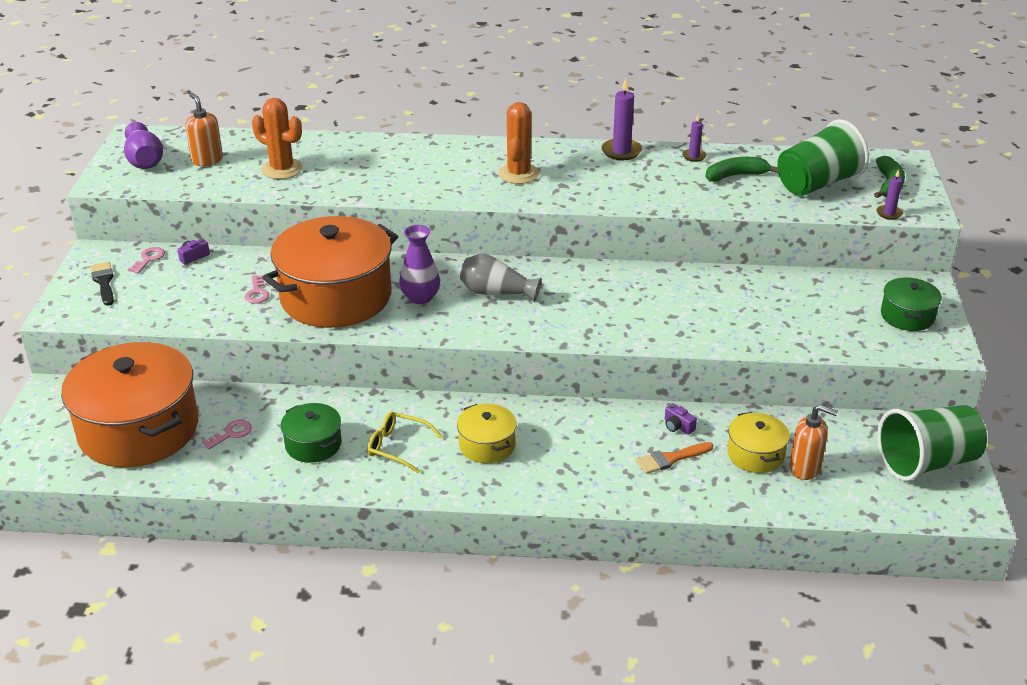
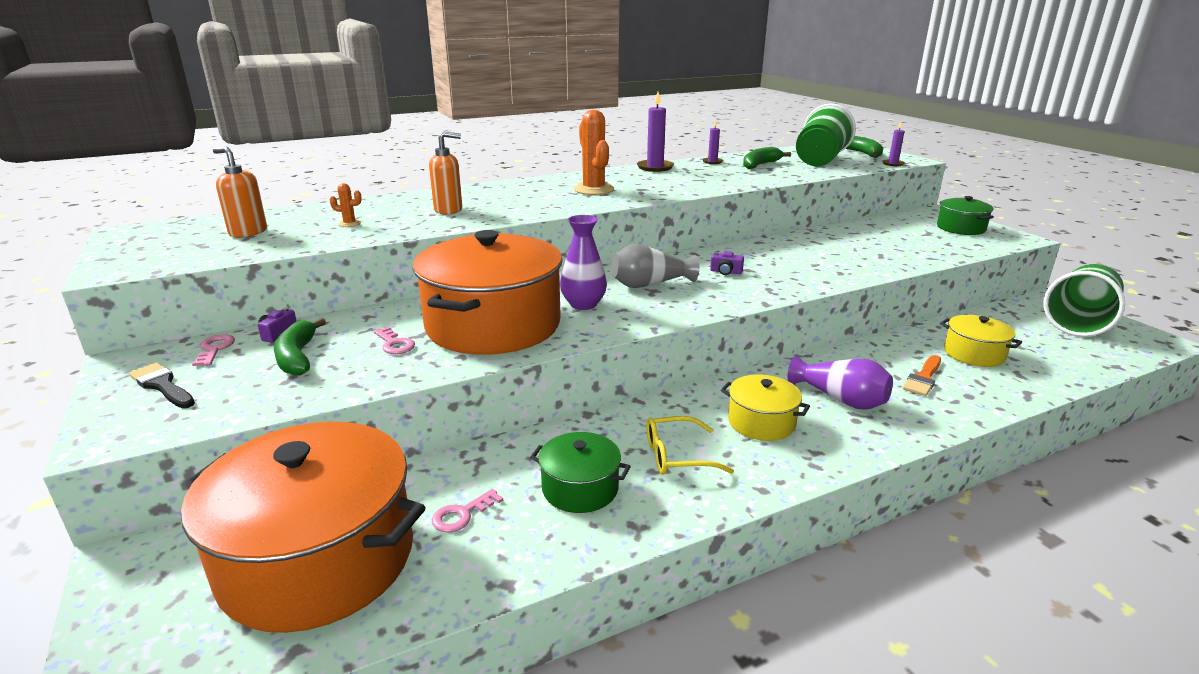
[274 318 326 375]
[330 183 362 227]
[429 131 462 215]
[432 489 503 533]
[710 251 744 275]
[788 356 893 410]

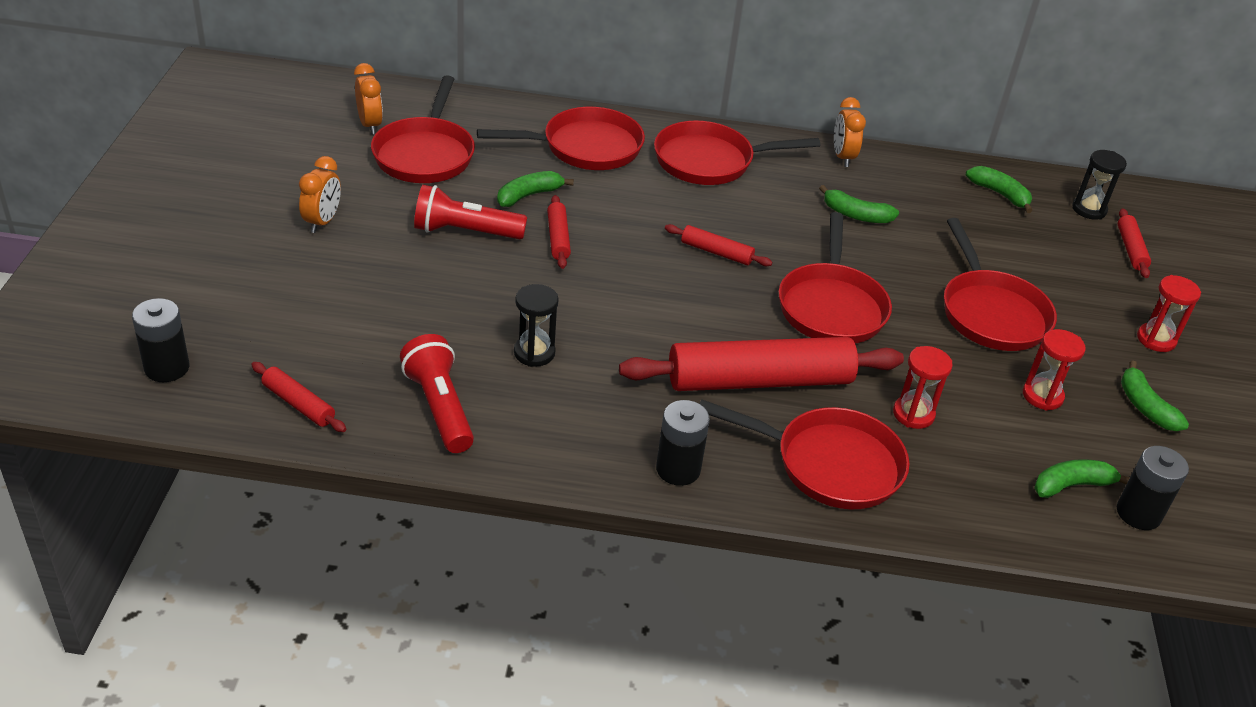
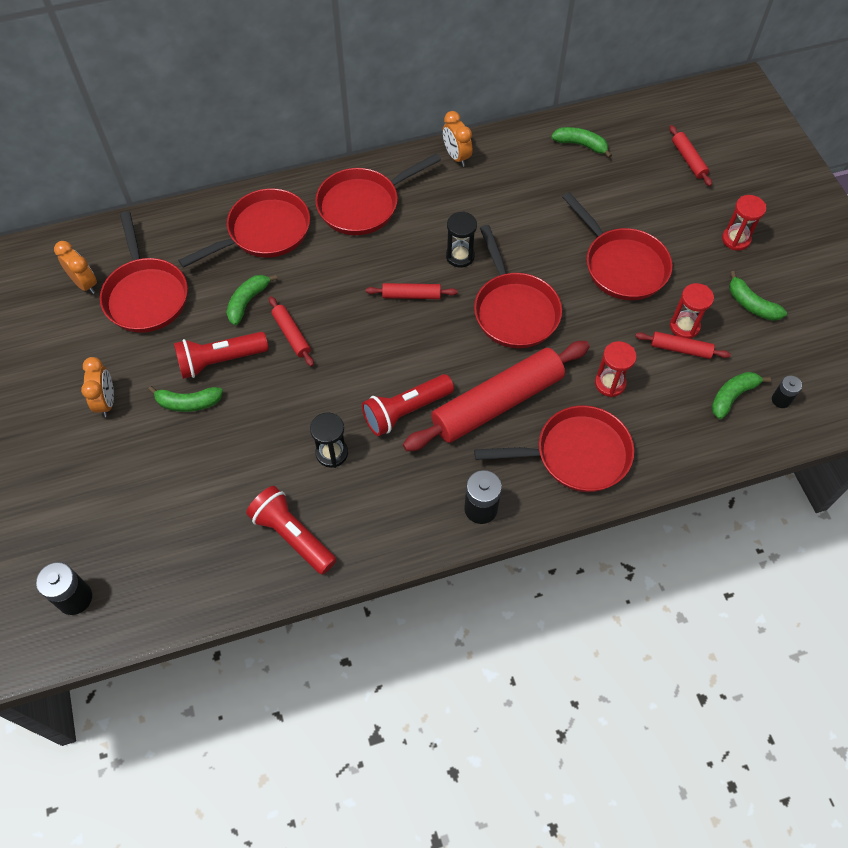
[148 386 223 412]
[362 374 454 436]
[446 211 477 268]
[635 331 731 359]
[772 376 802 408]

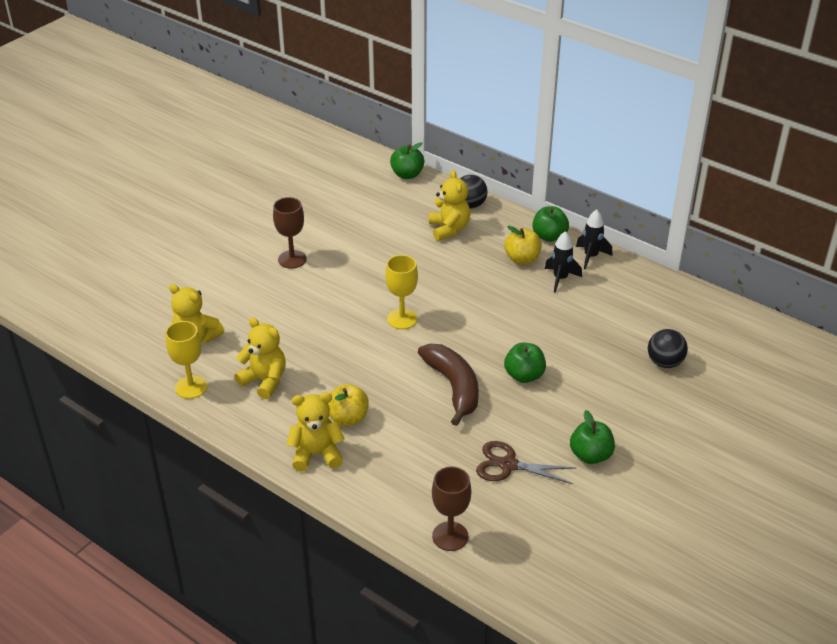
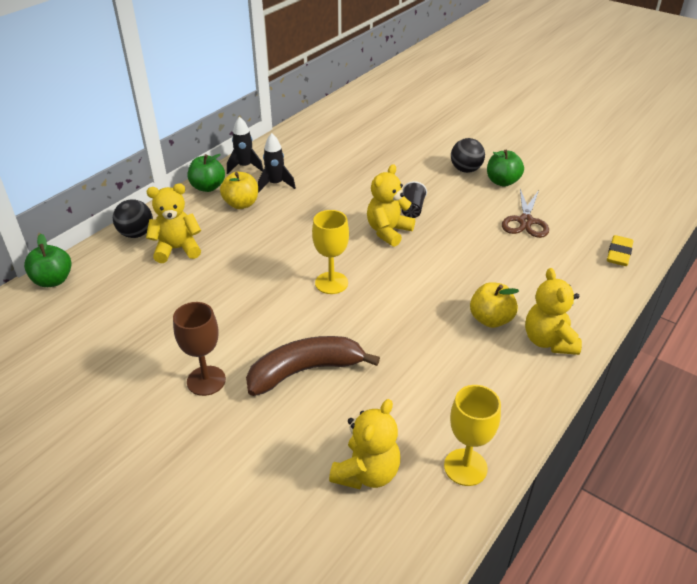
[246 336 380 396]
[367 164 415 247]
[402 181 427 218]
[451 138 485 173]
[607 235 633 266]

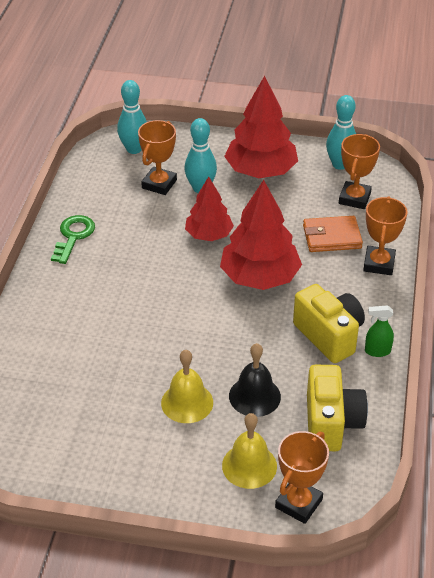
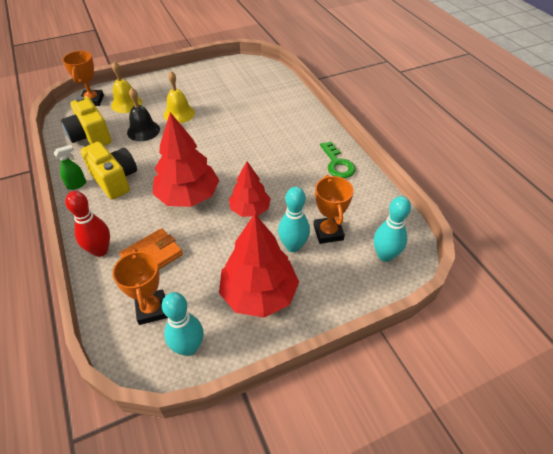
[65 191 110 257]
[81 142 137 200]

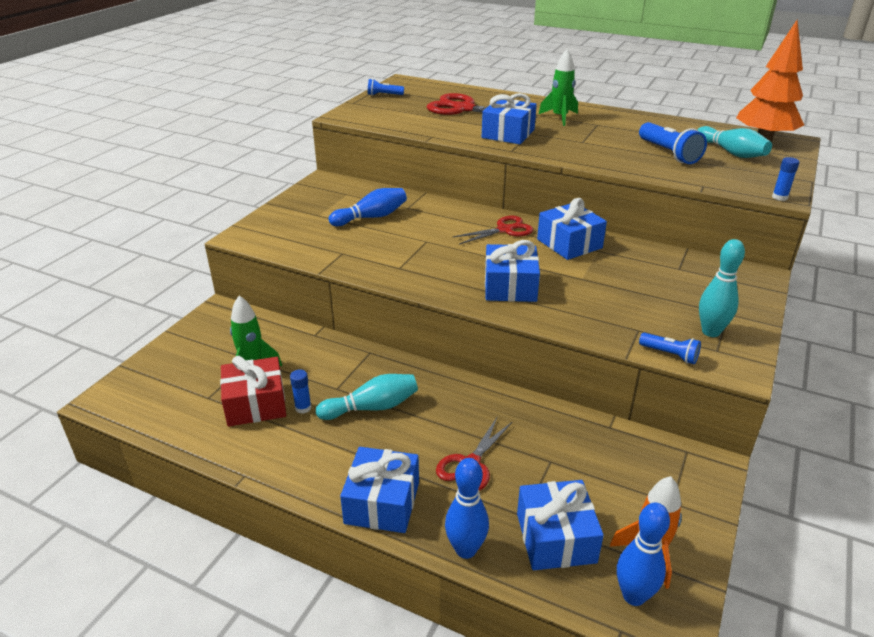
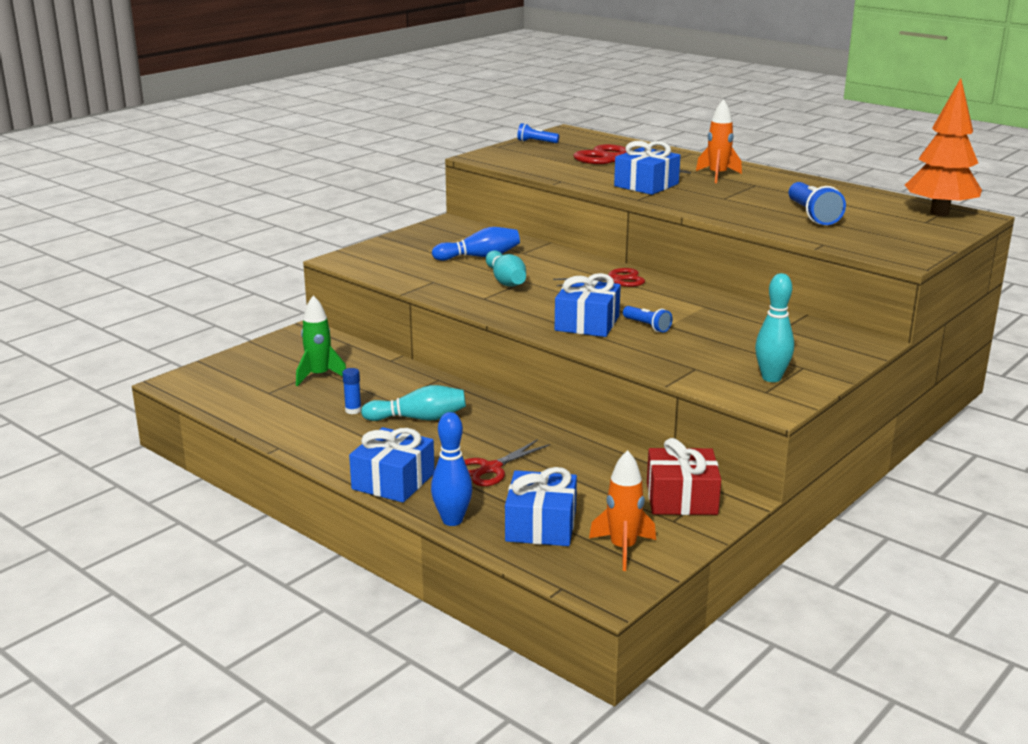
[486 250 526 287]
[623 306 672 333]
[647 438 721 515]
[696 99 742 183]
[537 198 607 260] (first image)
[617 503 670 606] (first image)
[772 157 799 201] (first image)

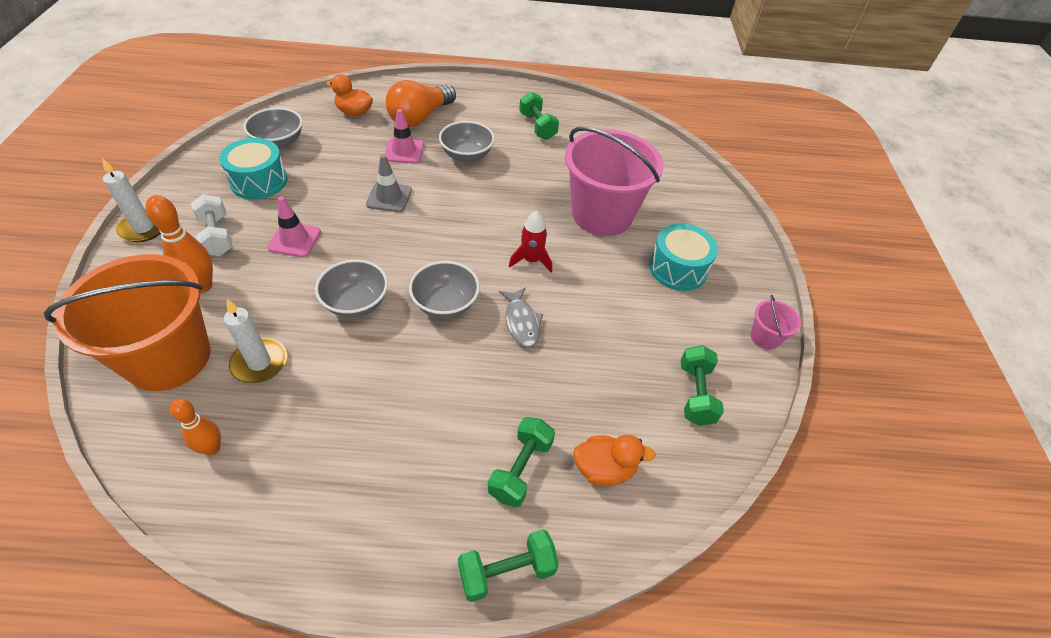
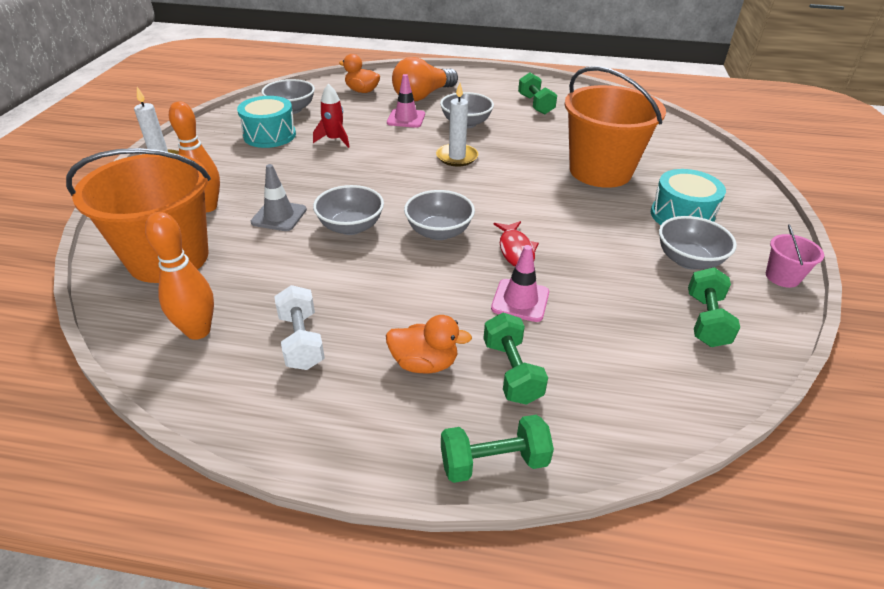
[145 212 214 340]
[251 164 307 231]
[274 285 325 370]
[313 84 349 148]
[386 315 472 374]
[436 83 478 166]
[483 313 548 405]
[491 245 549 322]
[494 221 539 267]
[564 66 666 188]
[659 216 737 270]

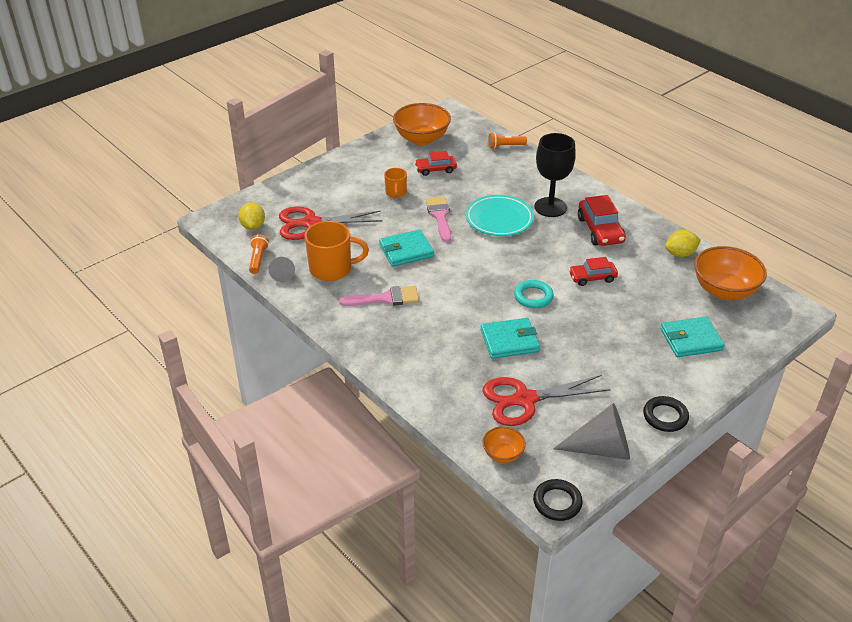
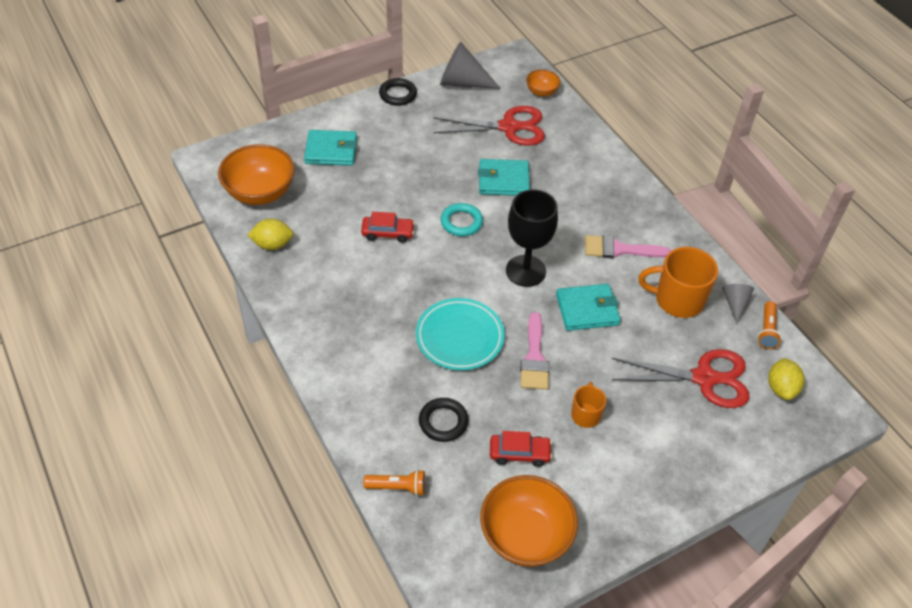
[419 398 469 442]
[506 189 558 287]
[578 195 626 246] (first image)

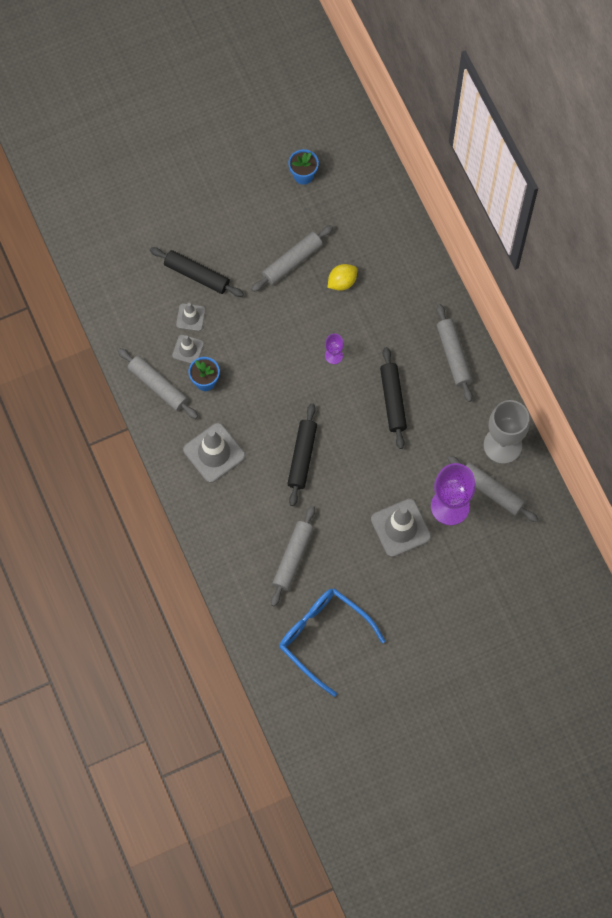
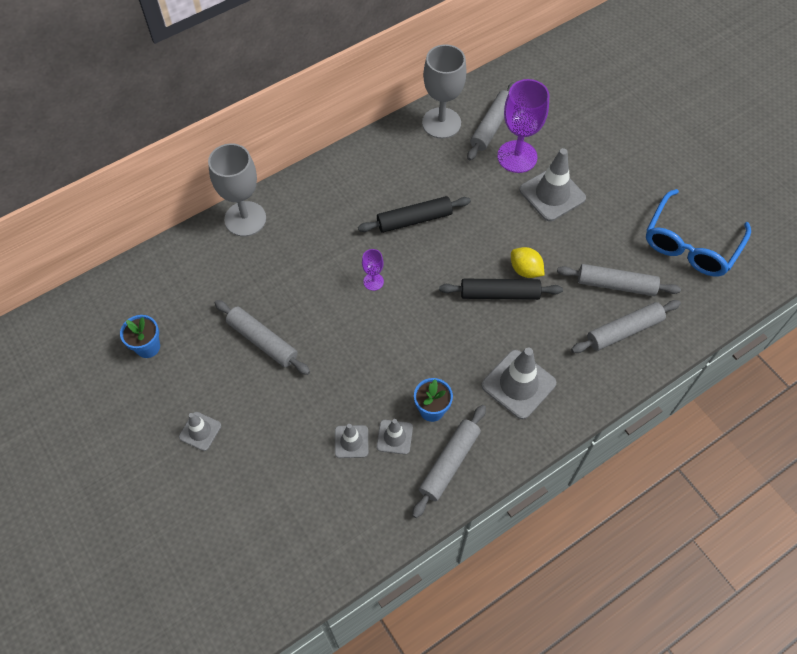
[179 412 221 451]
[208 143 266 237]
[511 247 544 278]
[571 300 681 353]
[150 247 244 297] (first image)

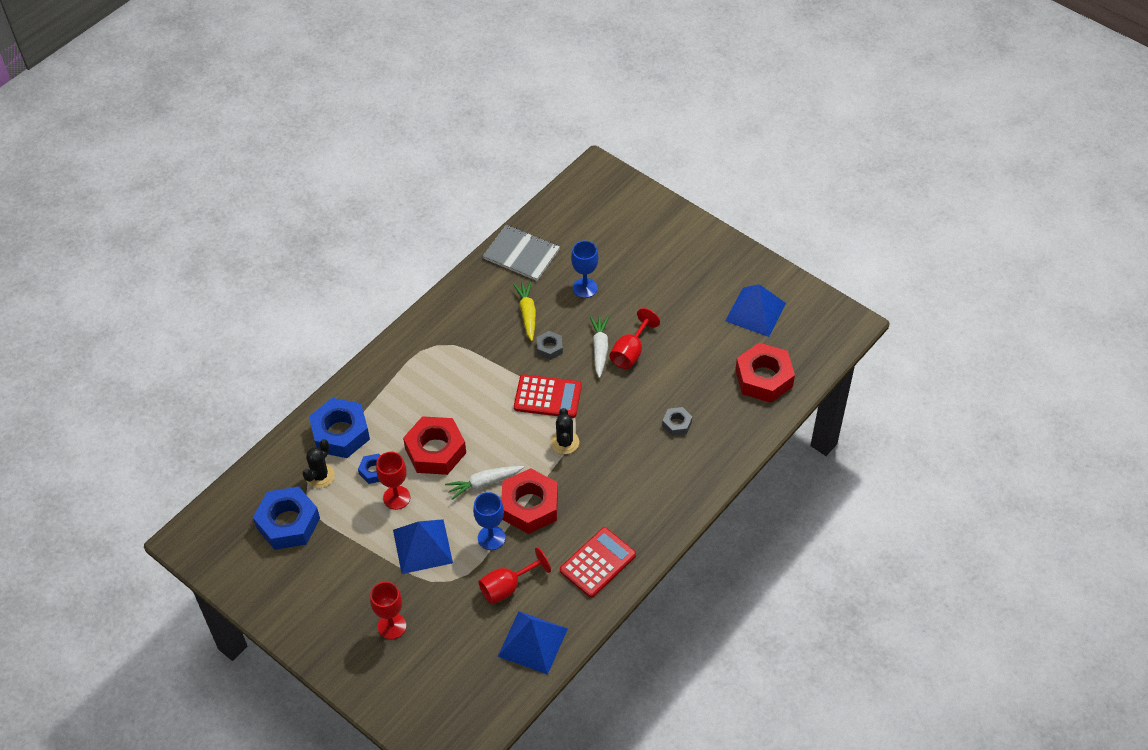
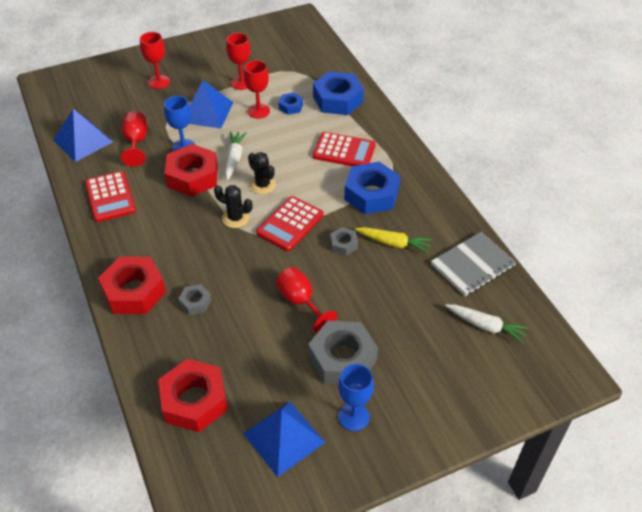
[98 257 166 314]
[226 33 250 90]
[248 152 276 194]
[308 321 378 384]
[313 132 376 166]
[338 364 374 431]
[344 162 400 215]
[445 304 529 344]

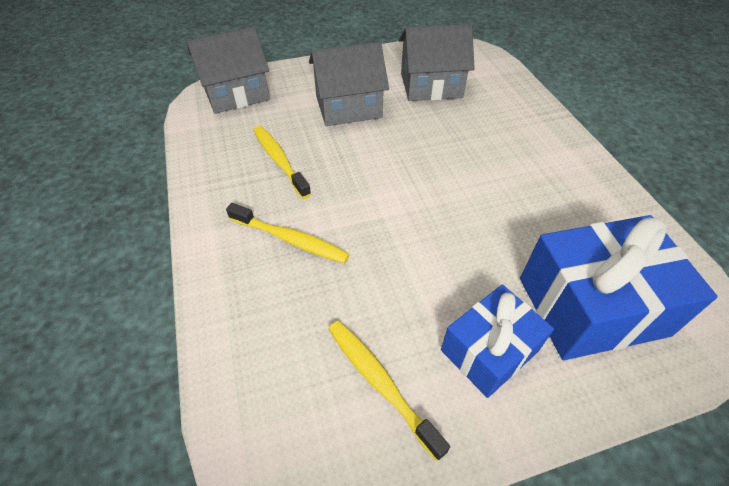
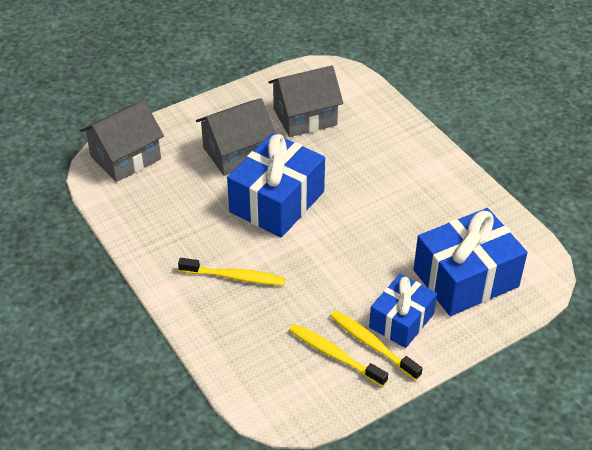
[227 133 325 238]
[330 310 423 380]

